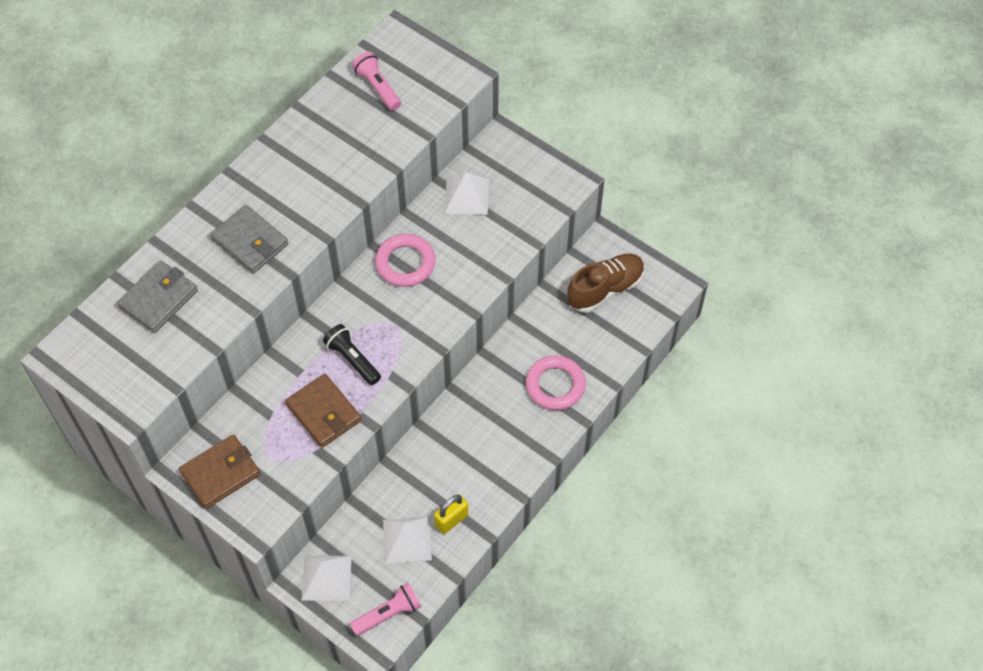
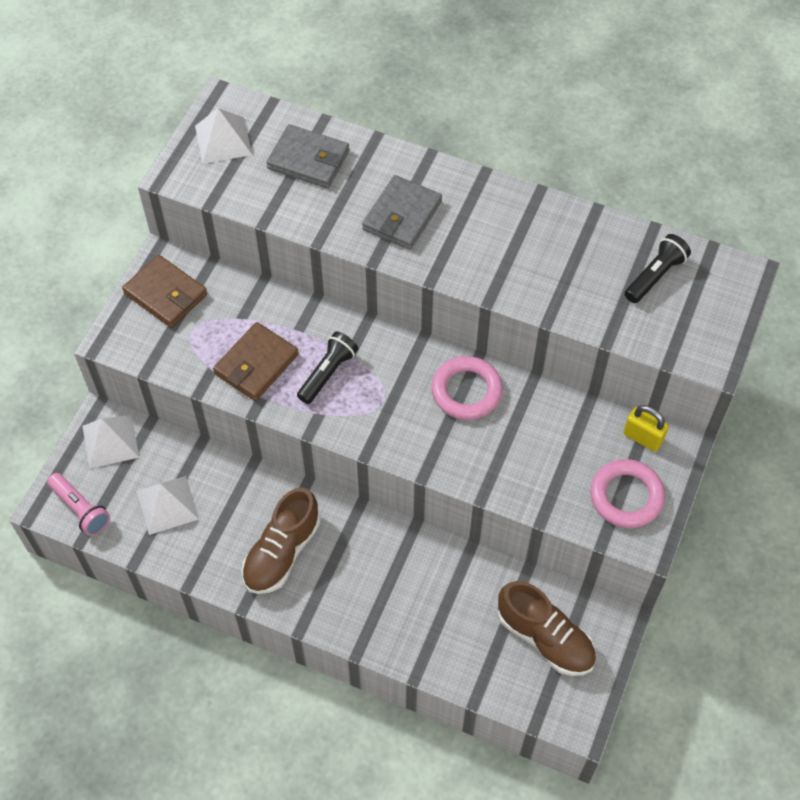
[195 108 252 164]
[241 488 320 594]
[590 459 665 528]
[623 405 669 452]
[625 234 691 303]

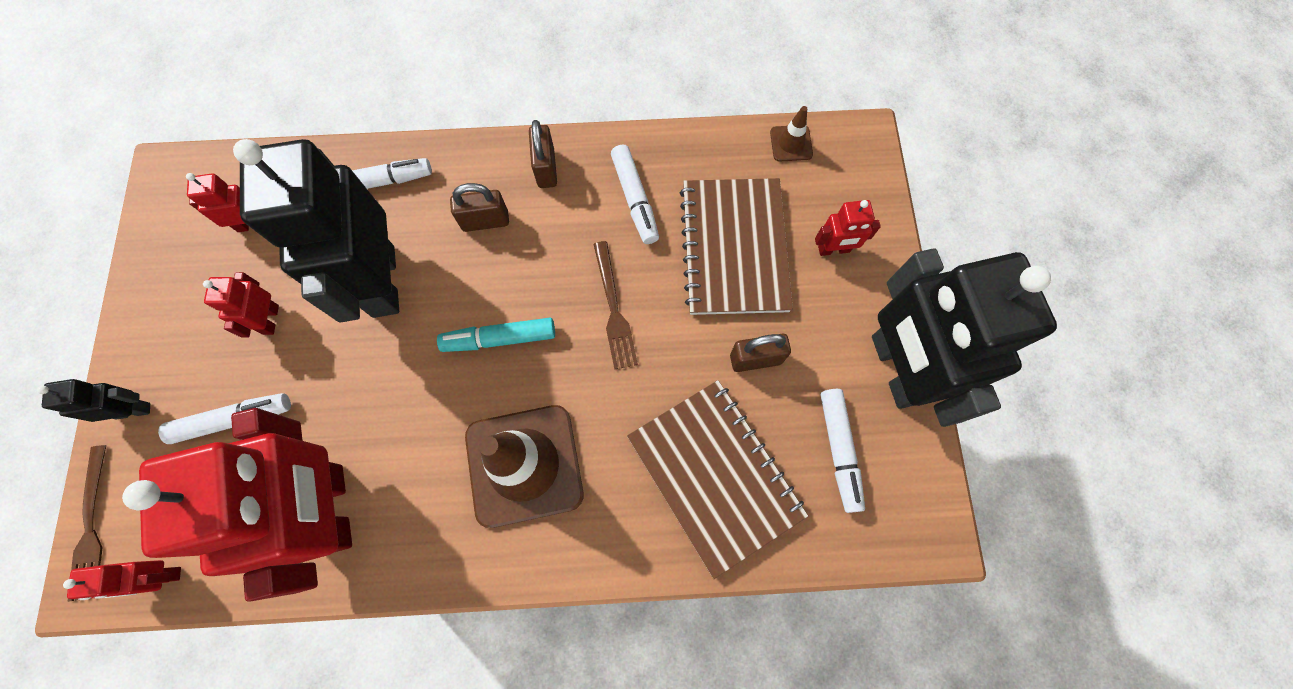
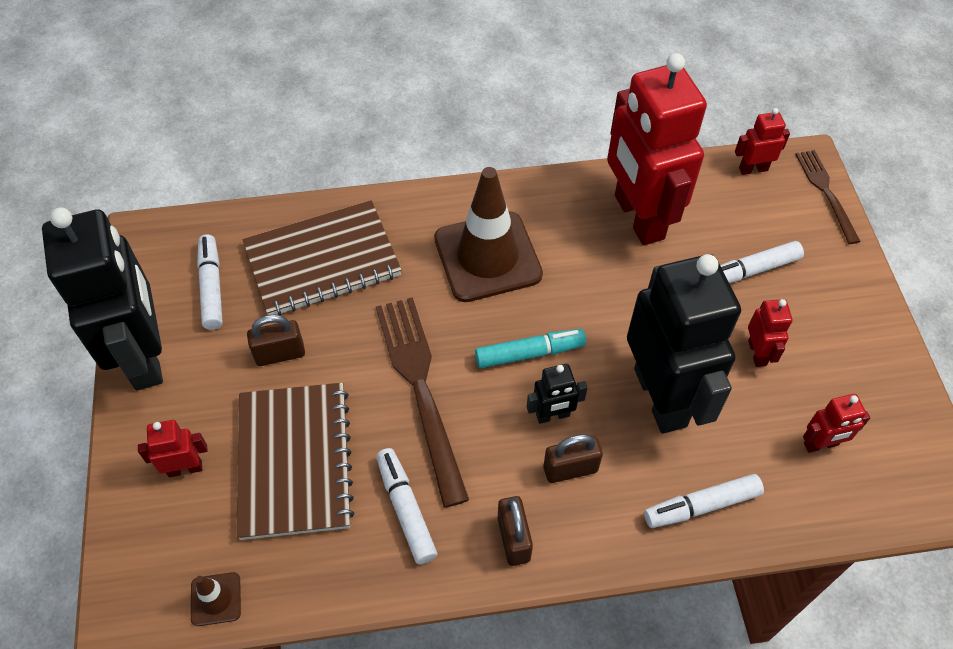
[242 200 402 315]
[376 297 469 508]
[527 364 587 424]

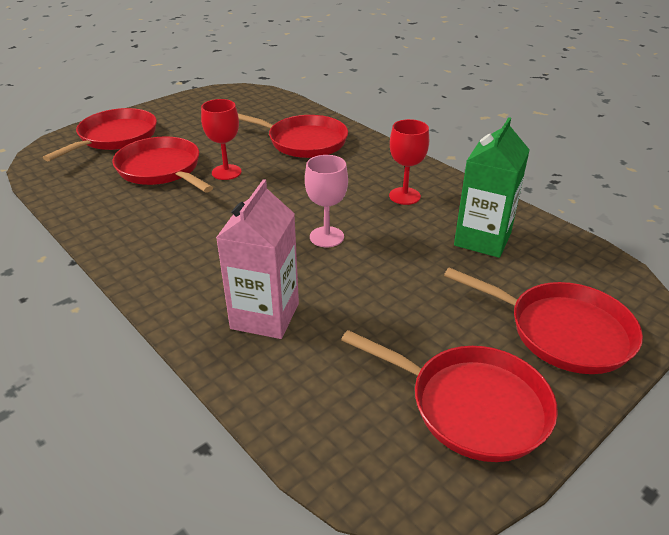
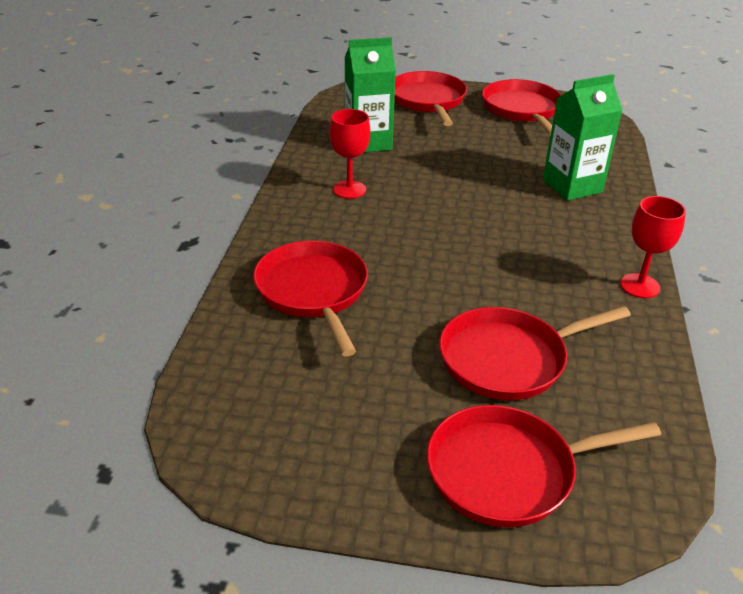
[439 306 631 400]
[543 74 623 201]
[620 196 686 298]
[305 155 348 247] (first image)

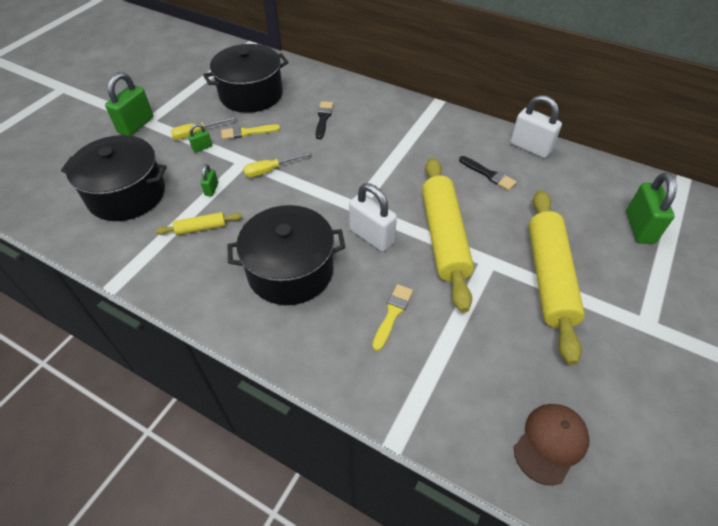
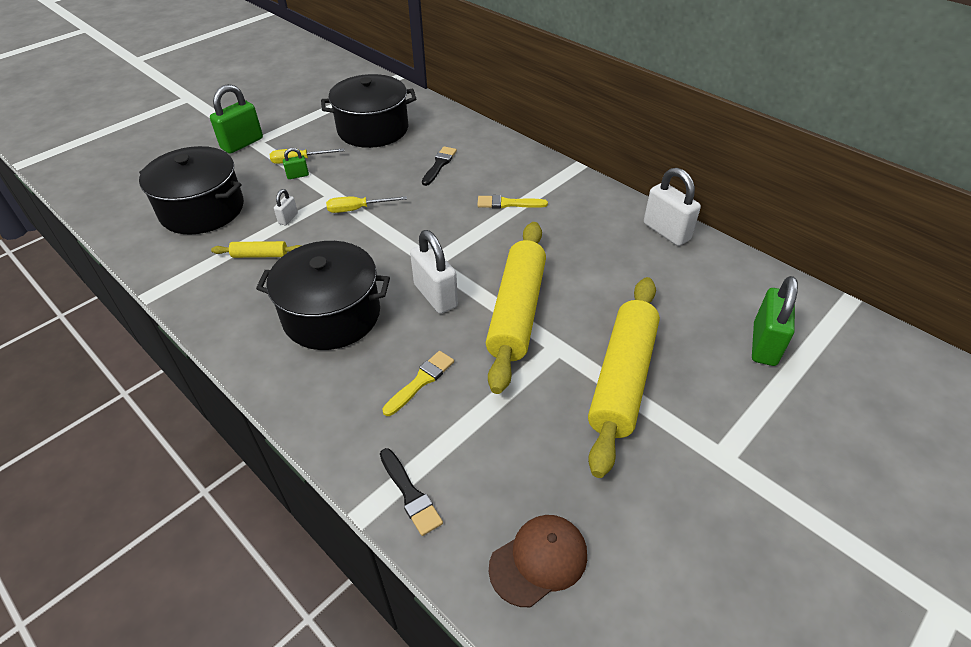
[274 189 298 225]
[380 448 443 536]
[477 195 548 209]

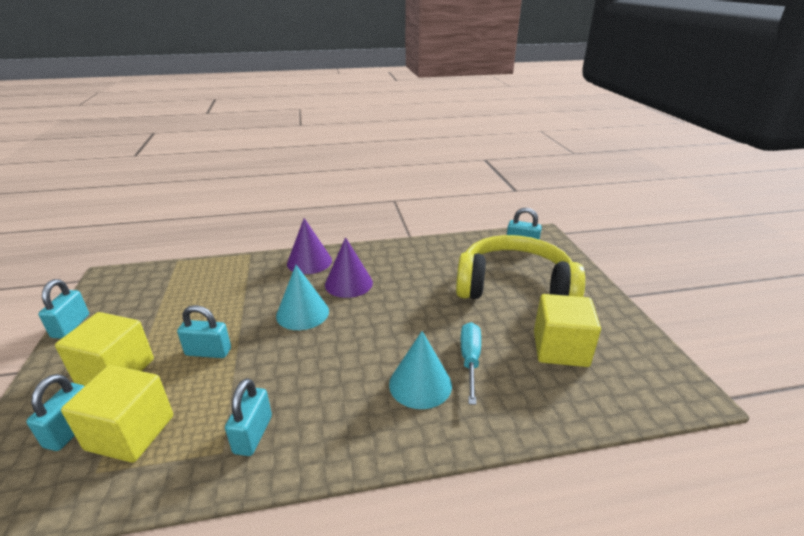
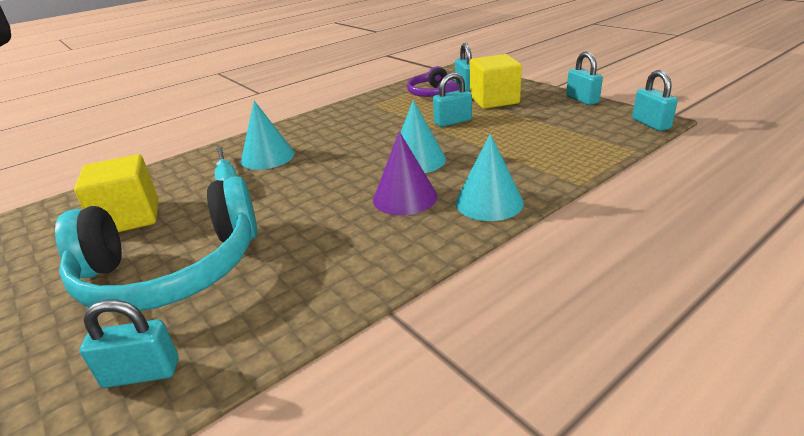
[55 176 257 312]
[407 66 459 97]
[455 133 524 221]
[632 70 678 131]

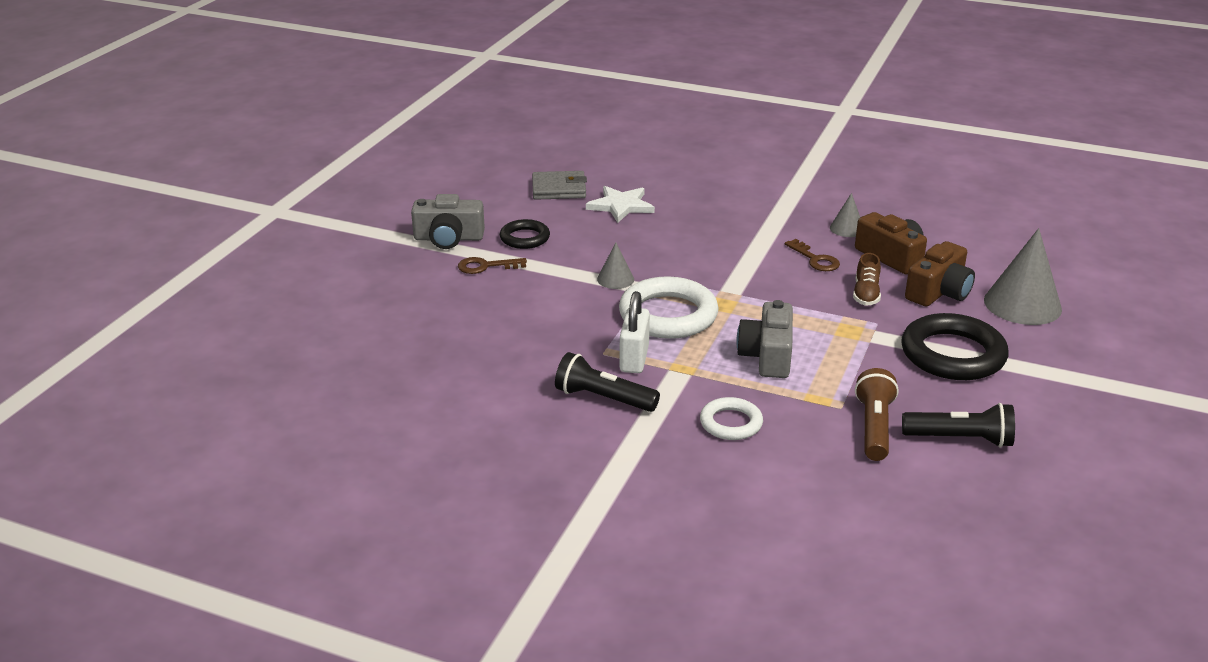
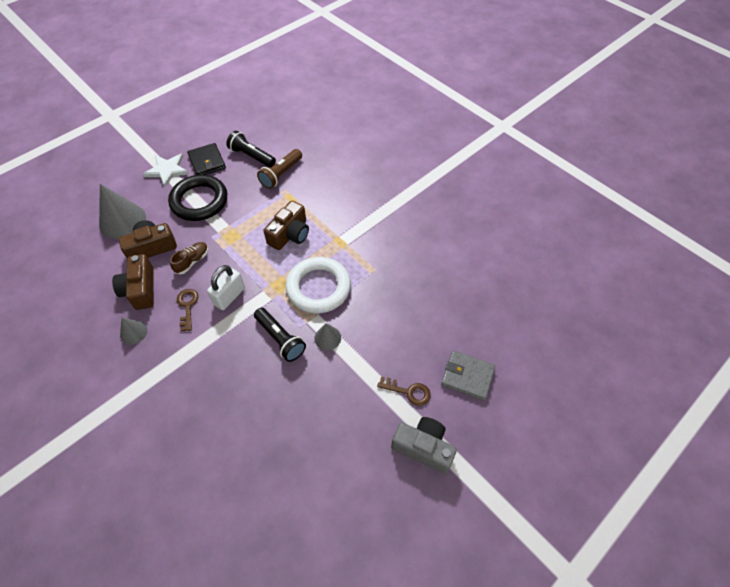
[143 154 189 187]
[187 143 226 175]
[207 265 245 310]
[254 308 306 362]
[264 201 309 250]
[441 351 495 401]
[500 219 550 249] (first image)
[700 397 763 440] (first image)

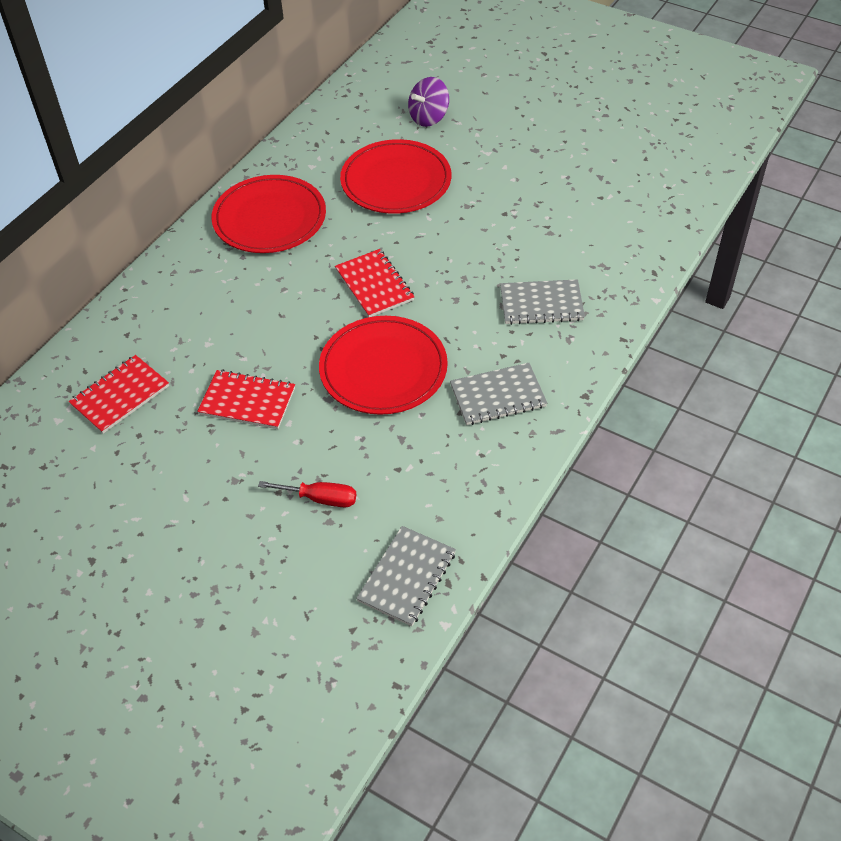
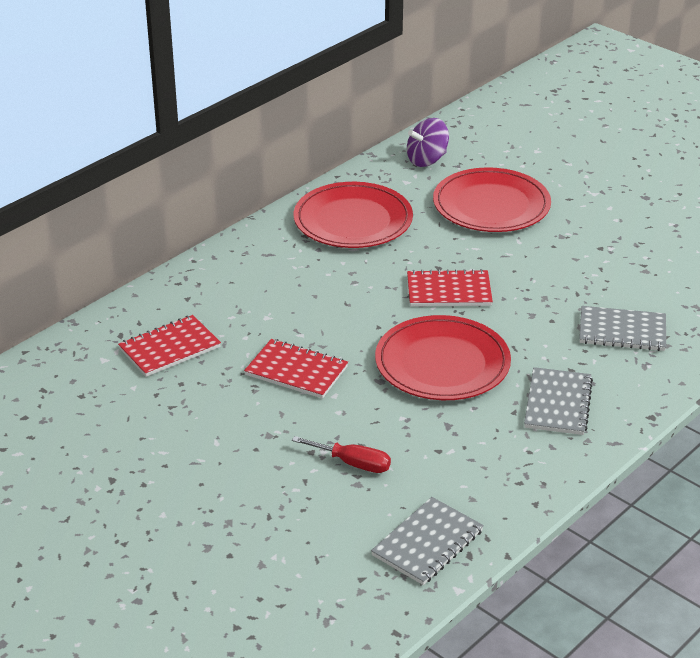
[407 118 449 167]
[407 269 493 307]
[524 367 593 435]

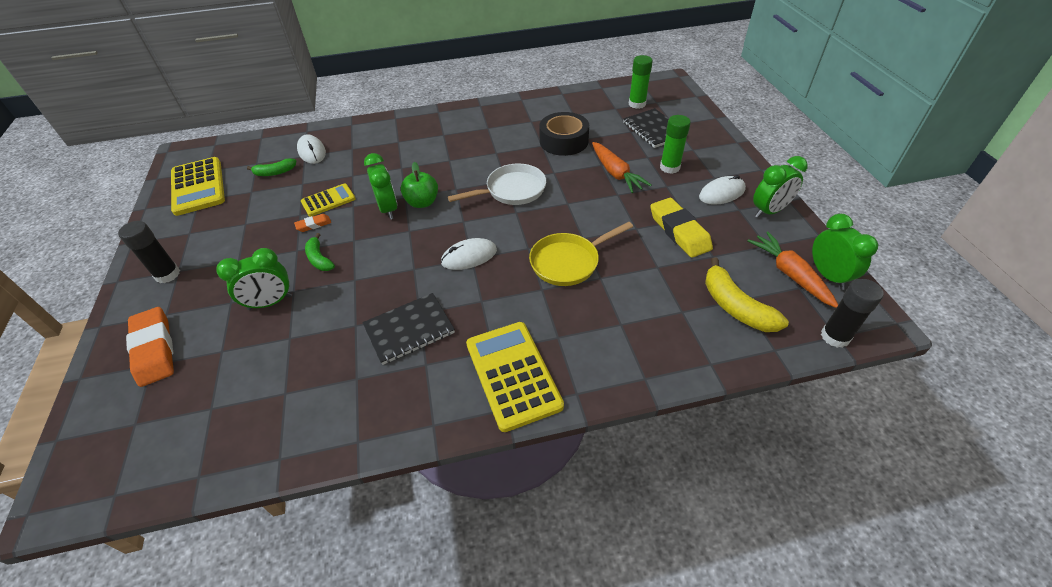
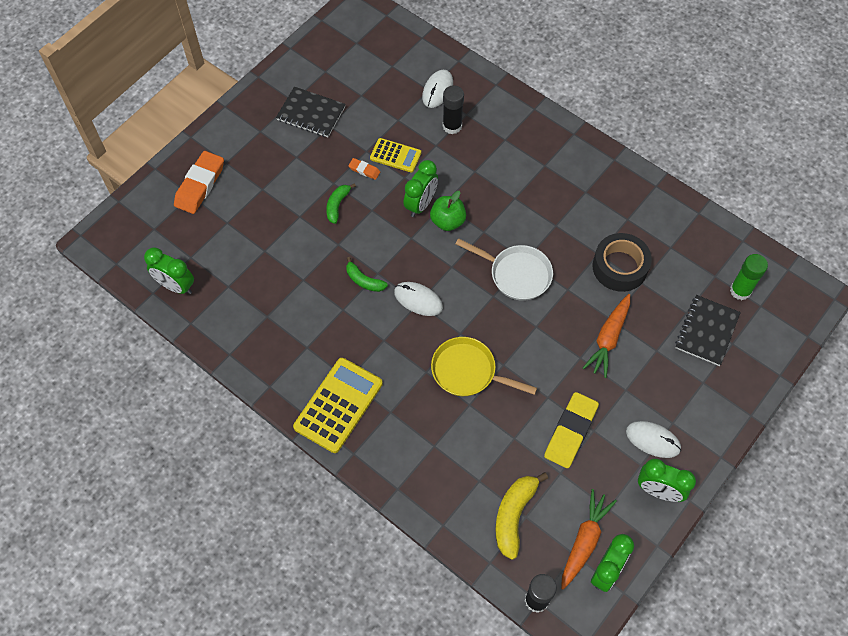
[144 247 194 294]
[276 87 346 137]
[346 257 388 292]
[443 85 464 134]
[171 157 225 216] (first image)
[660 115 691 174] (first image)

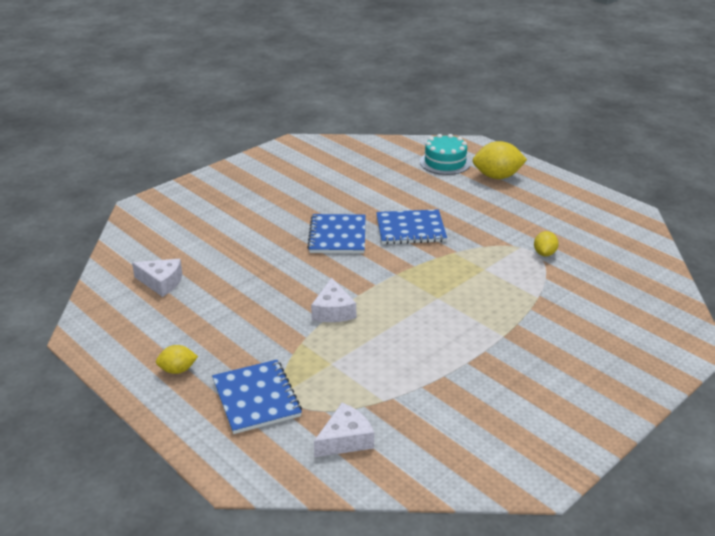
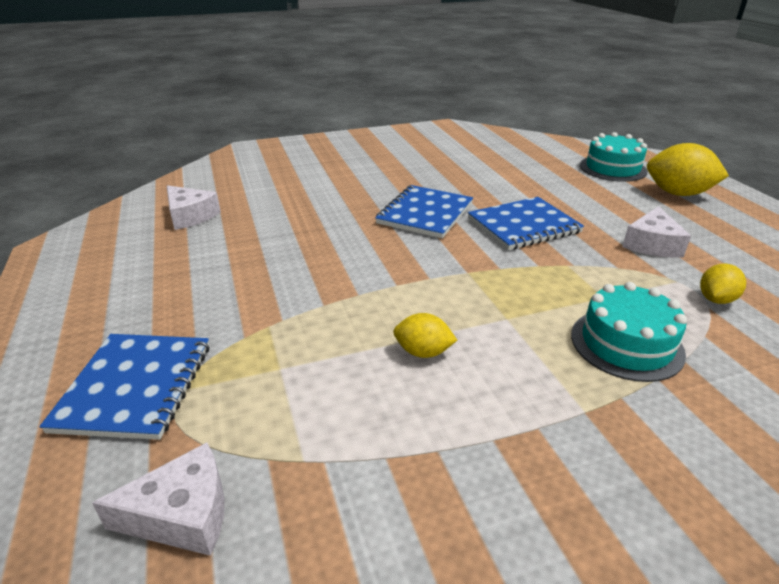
[393 313 457 358]
[468 197 584 250]
[571 282 687 382]
[622 206 691 257]

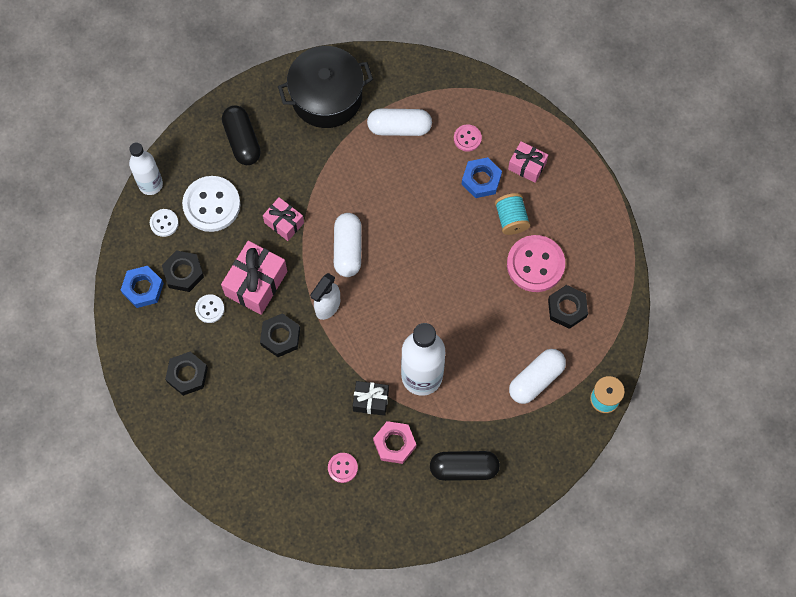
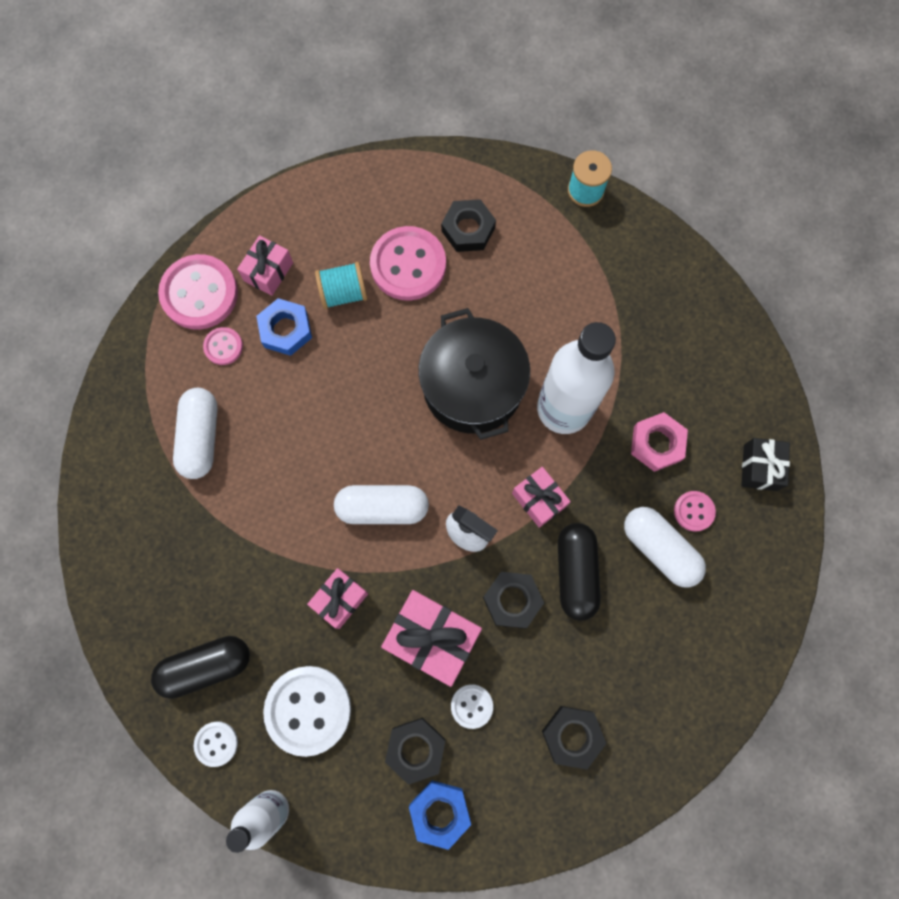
[158 254 238 330]
[194 721 238 767]
[419 308 530 440]
[512 467 571 528]
[558 523 601 621]
[624 507 706 588]
[741 438 790 491]

